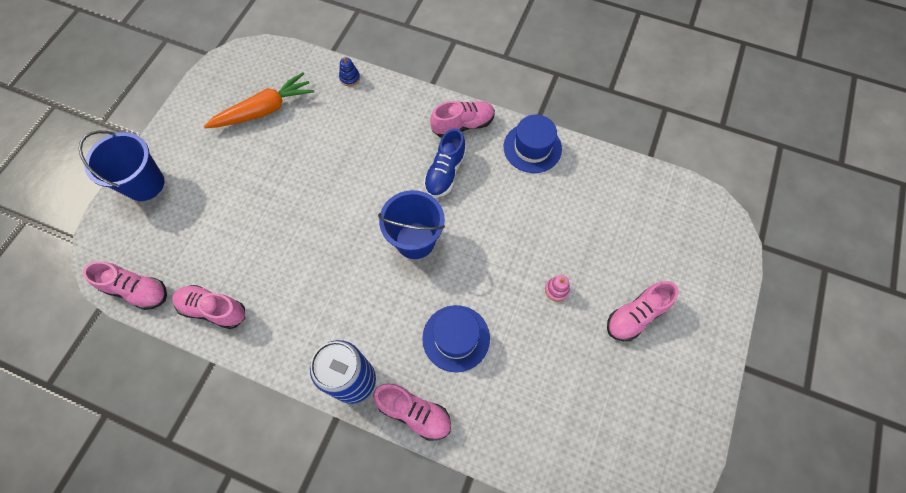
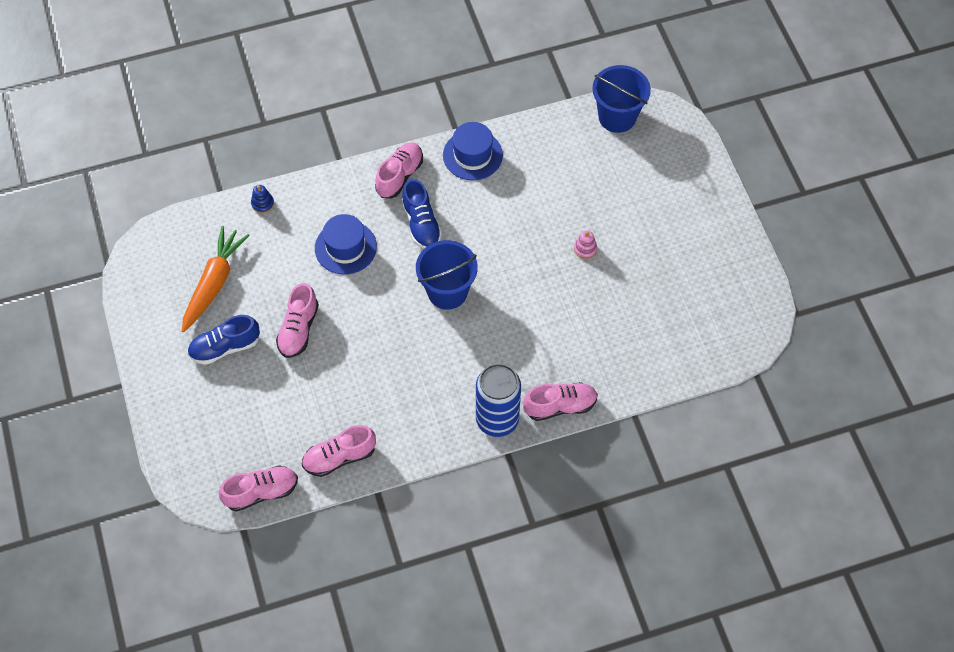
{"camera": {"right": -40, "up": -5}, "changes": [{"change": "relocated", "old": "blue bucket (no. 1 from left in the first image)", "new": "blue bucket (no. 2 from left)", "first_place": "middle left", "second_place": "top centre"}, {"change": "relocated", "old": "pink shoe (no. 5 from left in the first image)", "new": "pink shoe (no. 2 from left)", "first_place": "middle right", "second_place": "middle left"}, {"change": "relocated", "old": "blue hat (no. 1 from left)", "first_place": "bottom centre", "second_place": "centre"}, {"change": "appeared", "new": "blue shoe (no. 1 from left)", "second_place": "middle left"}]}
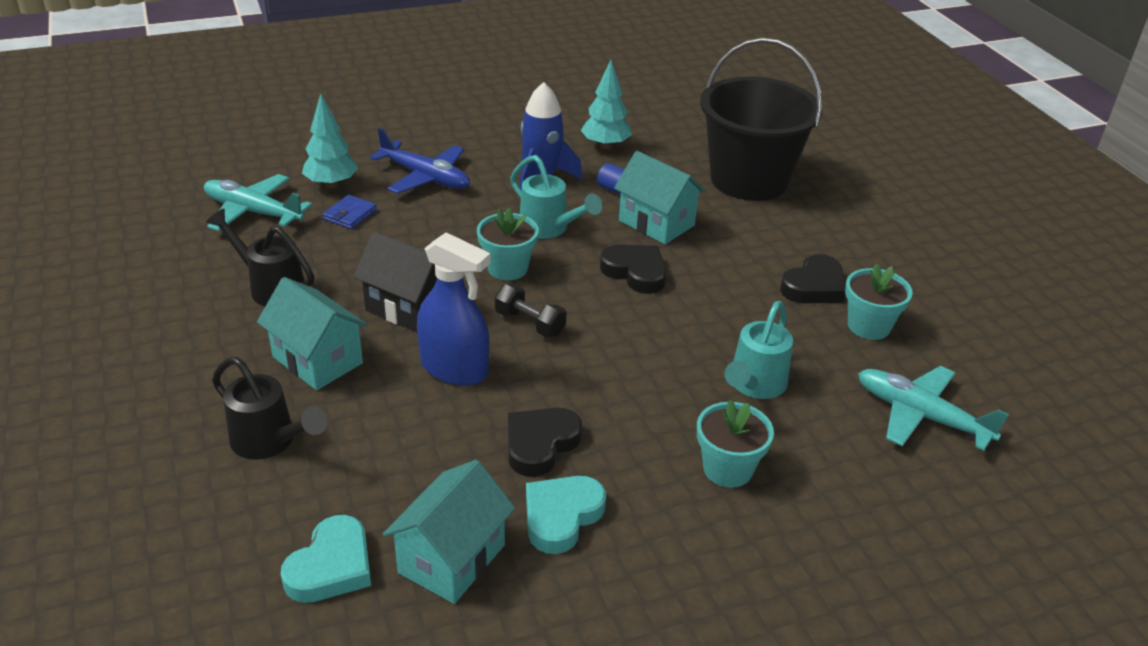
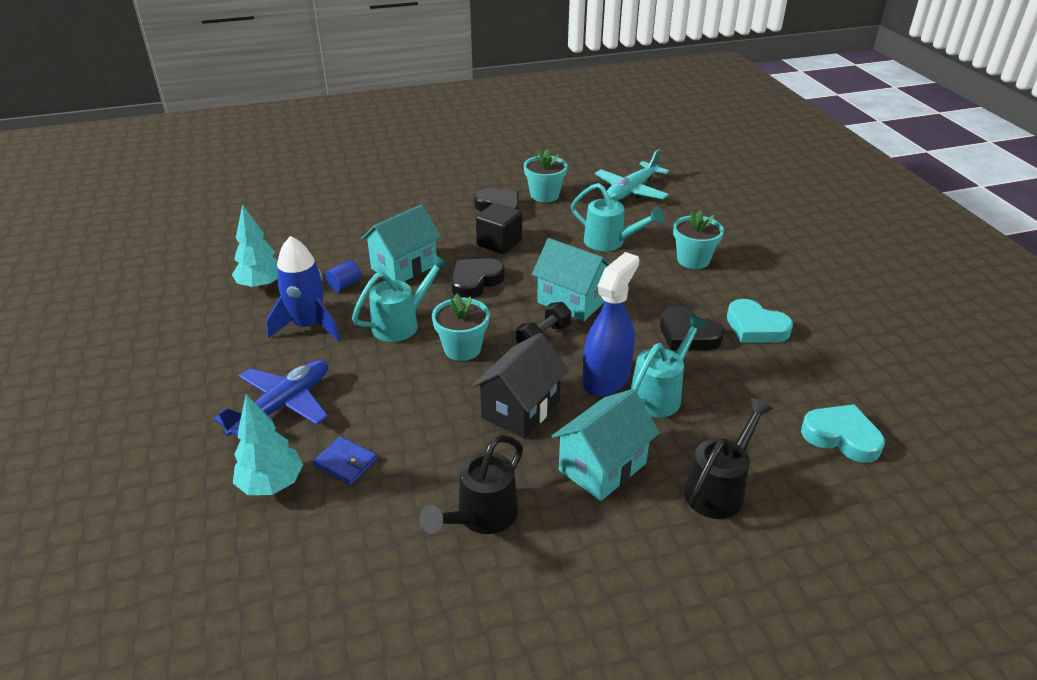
{"camera": {"right": -85, "up": 0}, "changes": [{"change": "missing", "old": "black bucket", "first_place": "top centre"}, {"change": "missing", "old": "turquoise plane (no. 1 from left)", "first_place": "top left"}, {"change": "relocated", "old": "turquoise house (no. 2 from left)", "first_place": "bottom centre", "second_place": "centre"}, {"change": "appeared", "new": "black cube", "second_place": "centre"}, {"change": "appeared", "new": "turquoise watering can (no. 3 from left)", "second_place": "centre"}]}
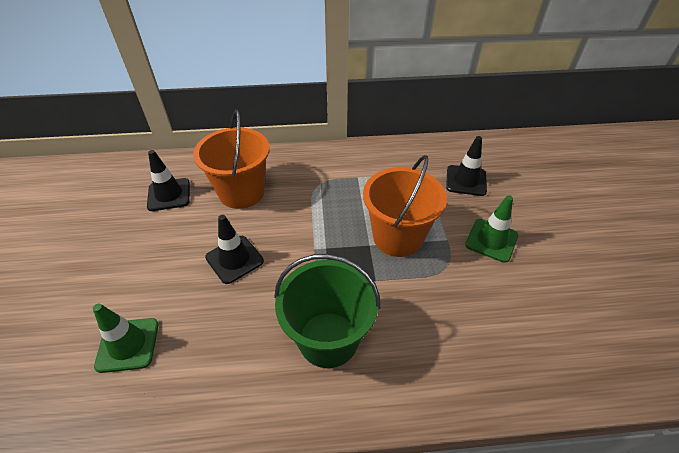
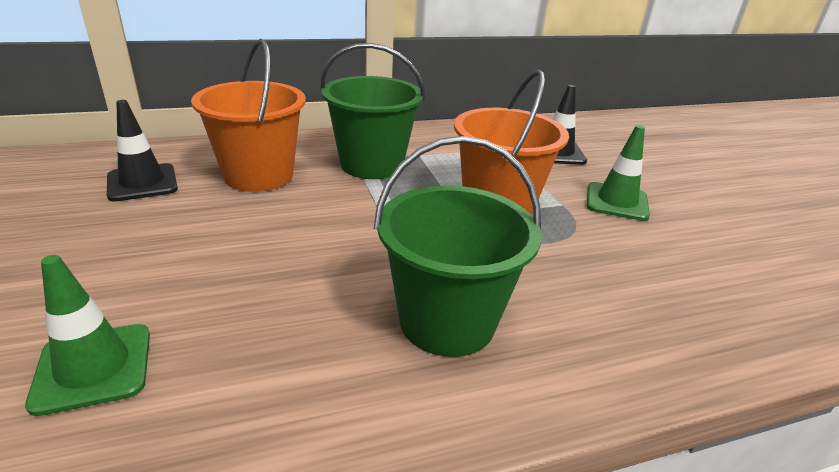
{"camera": {"right": -15, "up": -15}, "changes": [{"change": "missing", "old": "black traffic cone (no. 2 from left)", "first_place": "centre"}, {"change": "appeared", "new": "green bucket (no. 1 from left)", "second_place": "top centre"}]}
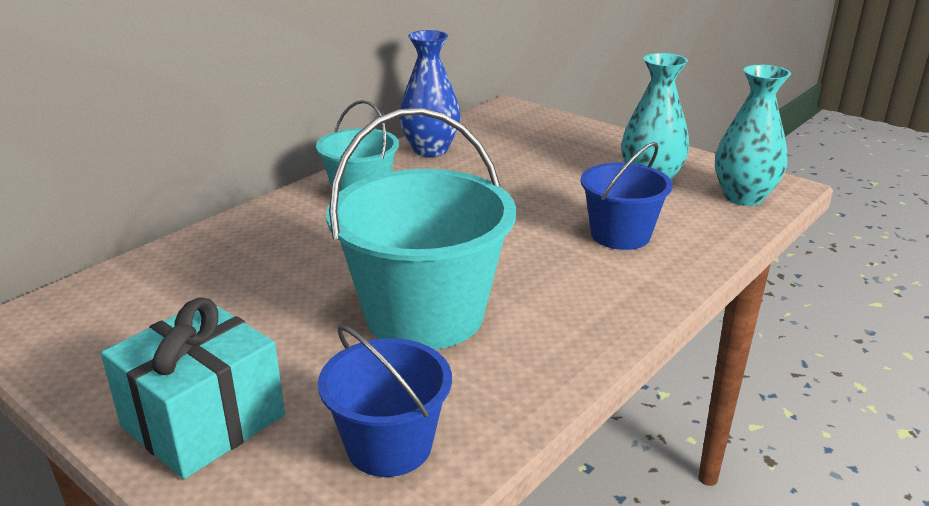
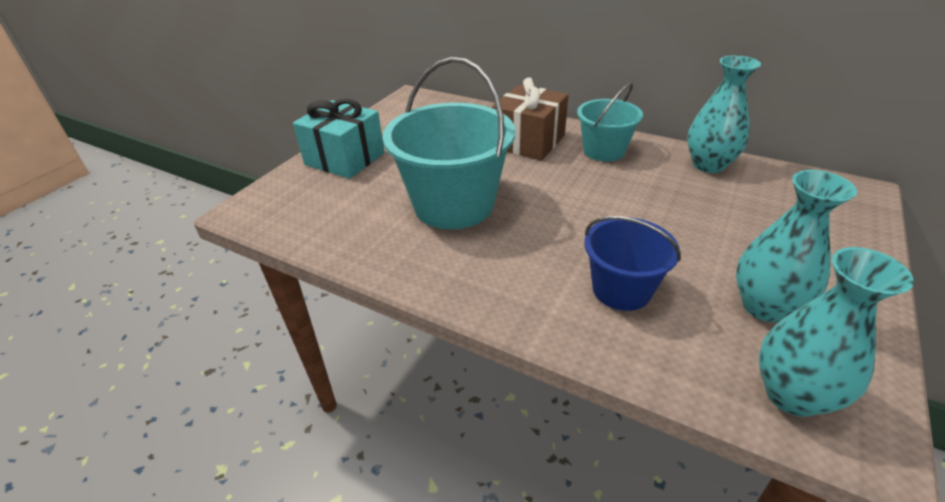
{"camera": {"right": 80, "up": 10}, "changes": [{"change": "colour", "old": "blue vase", "new": "turquoise vase (no. 1 from left)", "first_place": "top centre", "second_place": "top right"}, {"change": "missing", "old": "blue bucket (no. 1 from left)", "first_place": "bottom centre"}, {"change": "appeared", "new": "brown gift", "second_place": "top centre"}]}
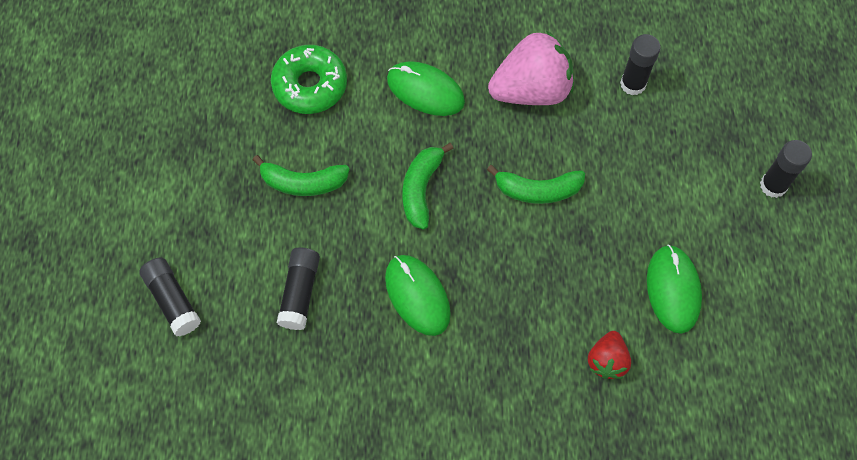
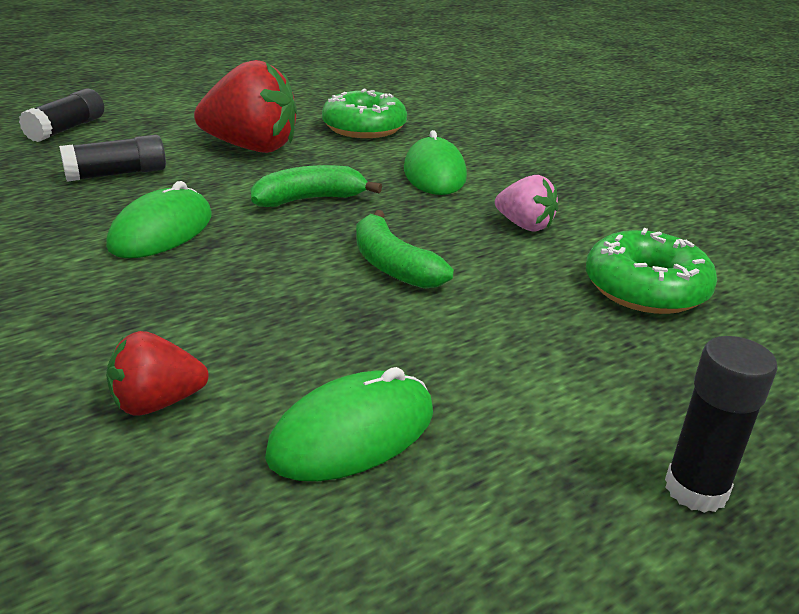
{"camera": {"right": 55, "up": -35}, "changes": [{"change": "size", "old": "pink strawberry", "first_place": "top centre", "second_place": "top centre", "factor": 0.53}, {"change": "exchanged", "old": "black glue stick (no. 3 from left)", "new": "green donut (no. 2 from left)", "first_place": "top right", "second_place": "middle right"}, {"change": "exchanged", "old": "green banana (no. 1 from left)", "new": "red strawberry (no. 2 from left)", "first_place": "centre", "second_place": "top left"}]}
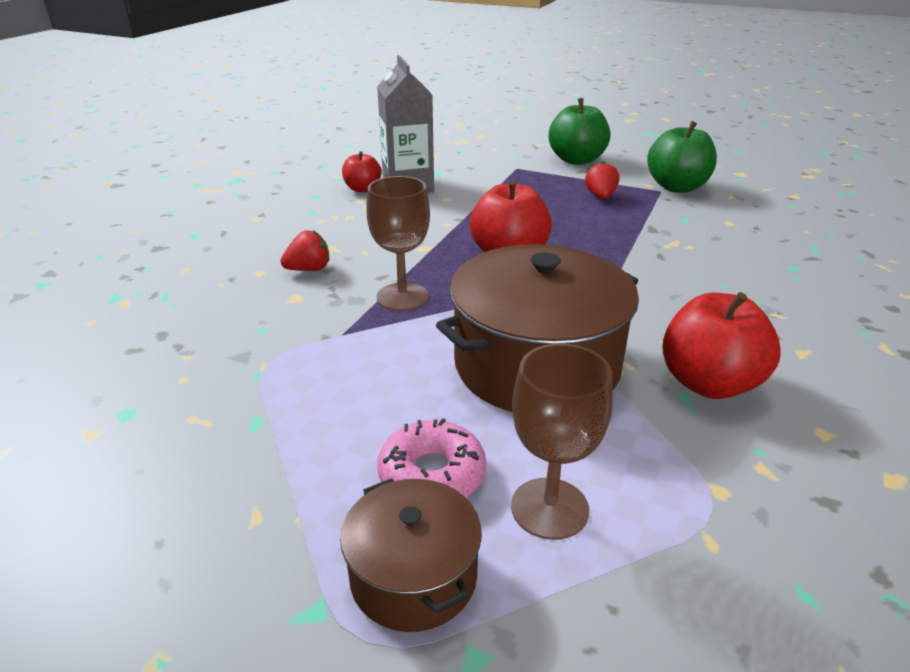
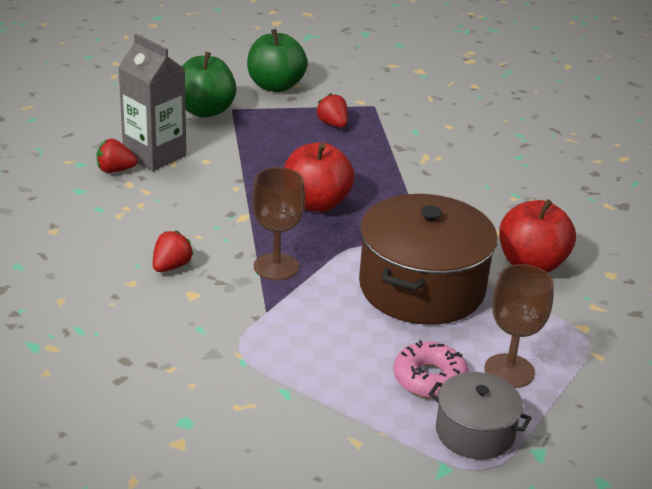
{"camera": {"right": -35, "up": 0}, "changes": [{"change": "relocated", "old": "green apple (no. 2 from left in the first image)", "new": "green apple (no. 1 from left)", "first_place": "top right", "second_place": "top left"}, {"change": "exchanged", "old": "red apple (no. 1 from left)", "new": "red strawberry (no. 1 from left)", "first_place": "top centre", "second_place": "top left"}, {"change": "colour", "old": "brown pot (no. 1 from left)", "new": "grey pot", "first_place": "bottom centre", "second_place": "bottom right"}]}
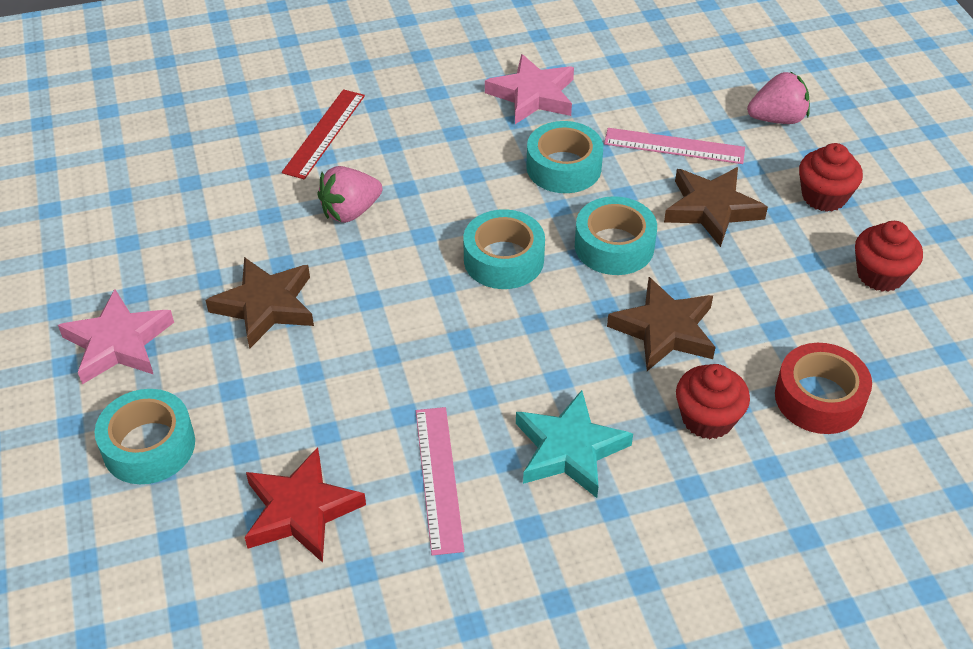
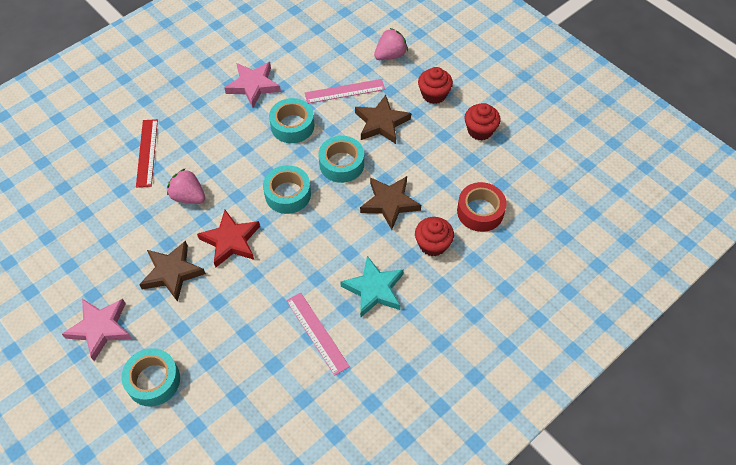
{"camera": {"right": -25, "up": 10}, "changes": [{"change": "spun", "old": "pink strawberry (no. 1 from left)", "first_place": "top centre", "second_place": "middle left", "degrees": 90}, {"change": "relocated", "old": "red star", "first_place": "bottom left", "second_place": "middle left"}]}
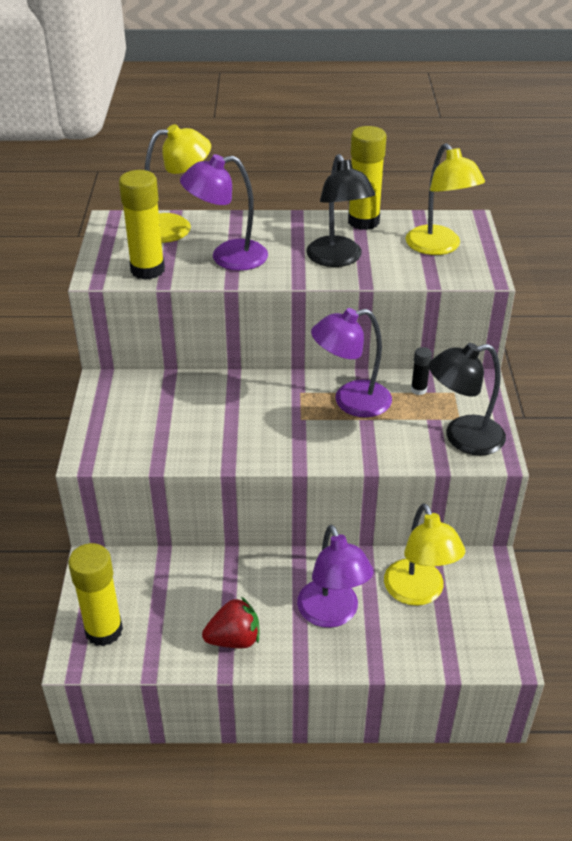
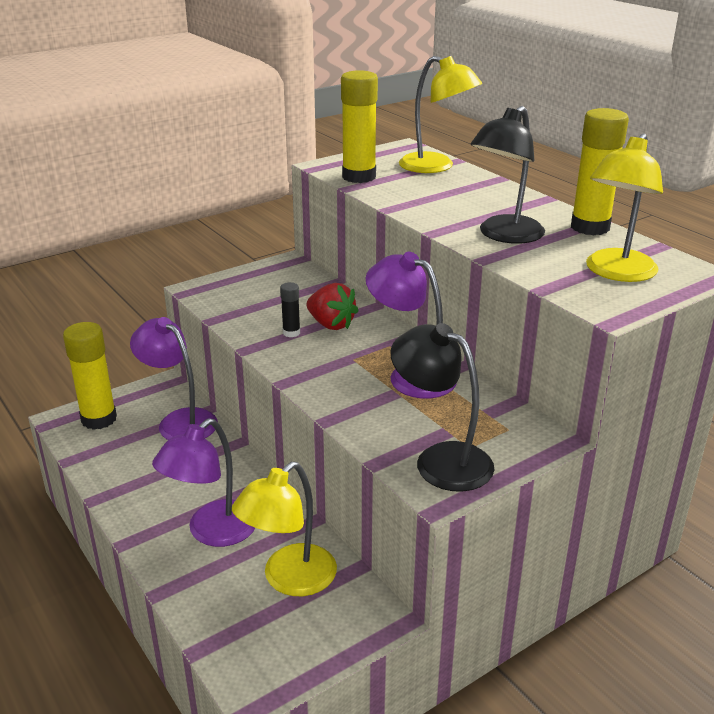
{"camera": {"right": 55, "up": -10}, "changes": [{"change": "relocated", "old": "purple lamp (no. 1 from left)", "first_place": "top centre", "second_place": "middle left"}, {"change": "relocated", "old": "black glue stick", "first_place": "middle right", "second_place": "centre"}, {"change": "relocated", "old": "red strawberry", "first_place": "bottom centre", "second_place": "centre"}]}
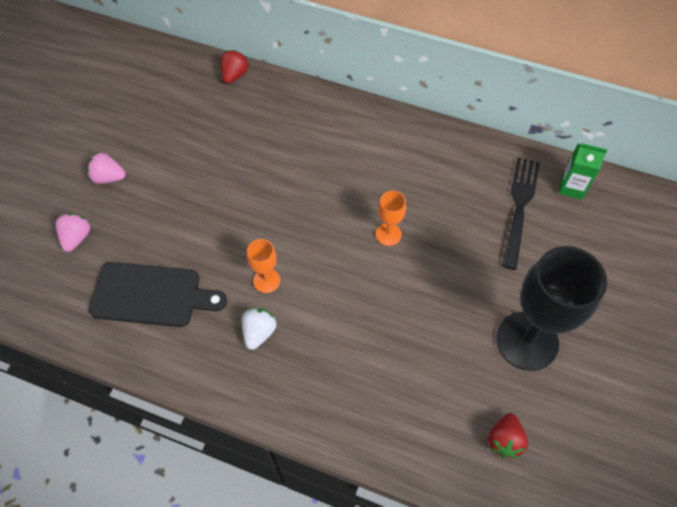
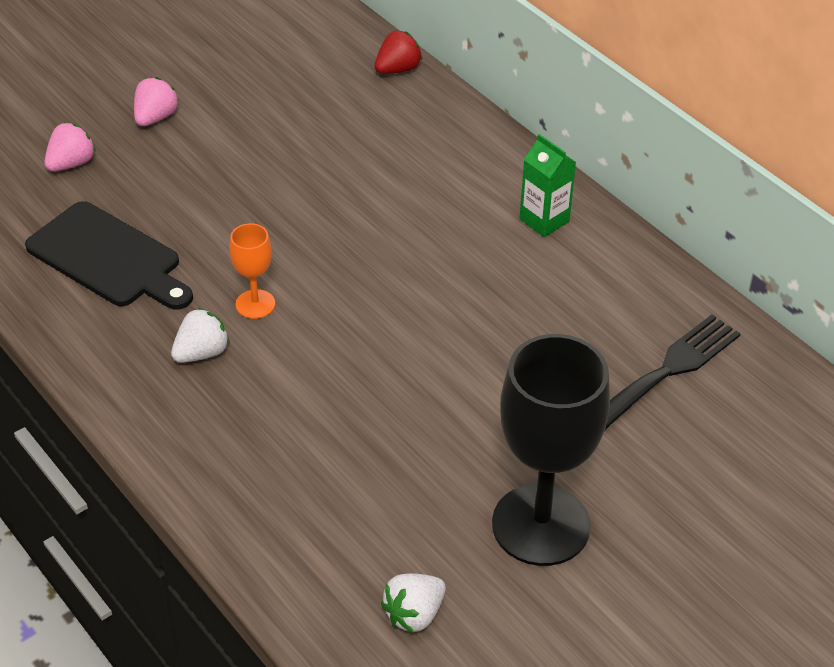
{"camera": {"right": 30, "up": -15}, "changes": [{"change": "relocated", "old": "green carton", "first_place": "middle right", "second_place": "top centre"}, {"change": "spun", "old": "pink strawberry (no. 2 from left)", "first_place": "top left", "second_place": "top left", "degrees": 75}, {"change": "missing", "old": "orange goblet (no. 2 from left)", "first_place": "centre"}, {"change": "colour", "old": "red strawberry (no. 2 from left)", "new": "white strawberry (no. 2 from left)", "first_place": "bottom right", "second_place": "bottom centre"}]}
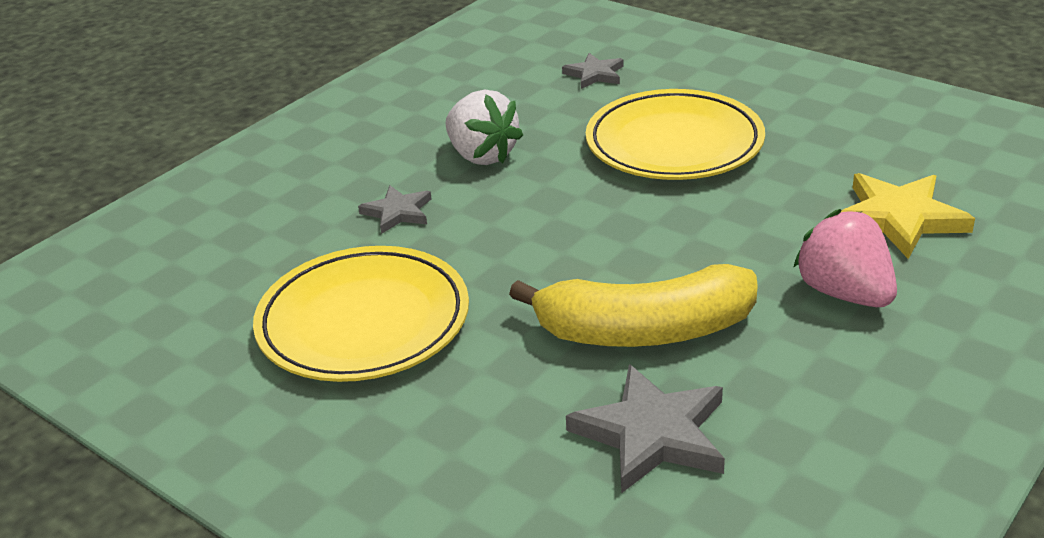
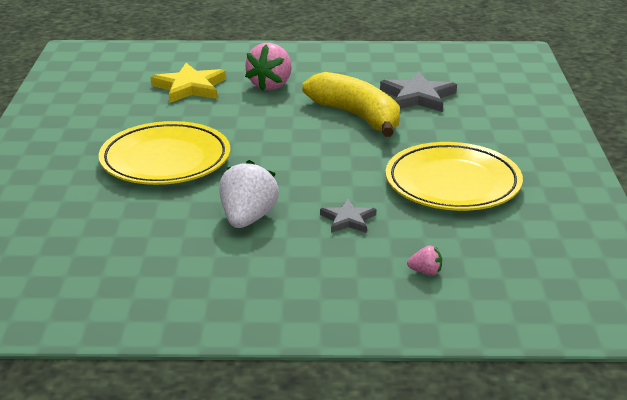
{"camera": {"right": -130, "up": -5}, "changes": [{"change": "missing", "old": "grey star (no. 2 from left)", "first_place": "top centre"}, {"change": "appeared", "new": "pink strawberry (no. 2 from left)", "second_place": "middle right"}]}
